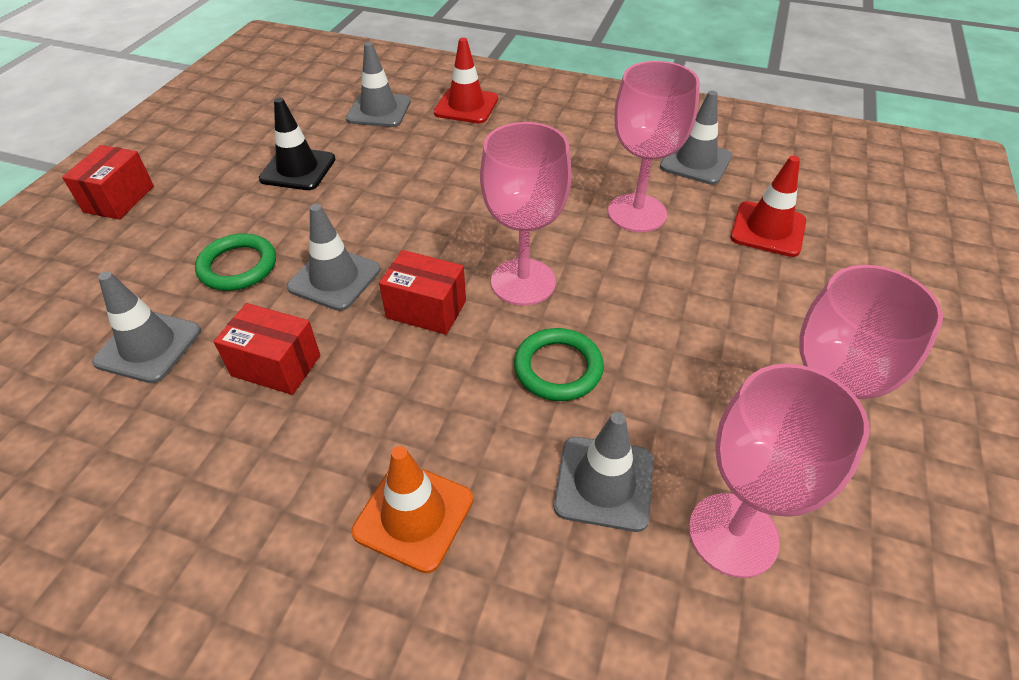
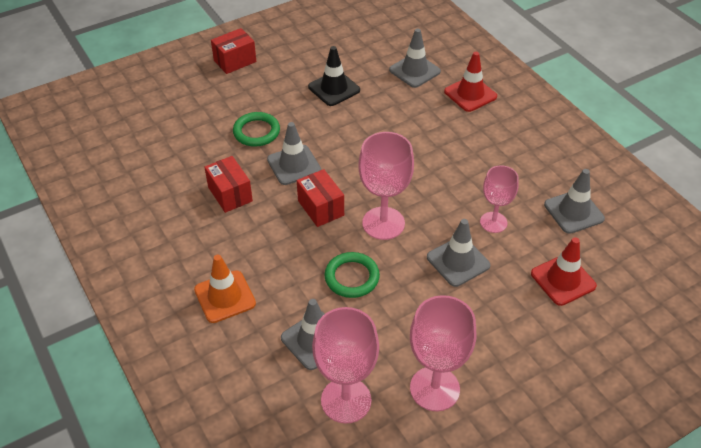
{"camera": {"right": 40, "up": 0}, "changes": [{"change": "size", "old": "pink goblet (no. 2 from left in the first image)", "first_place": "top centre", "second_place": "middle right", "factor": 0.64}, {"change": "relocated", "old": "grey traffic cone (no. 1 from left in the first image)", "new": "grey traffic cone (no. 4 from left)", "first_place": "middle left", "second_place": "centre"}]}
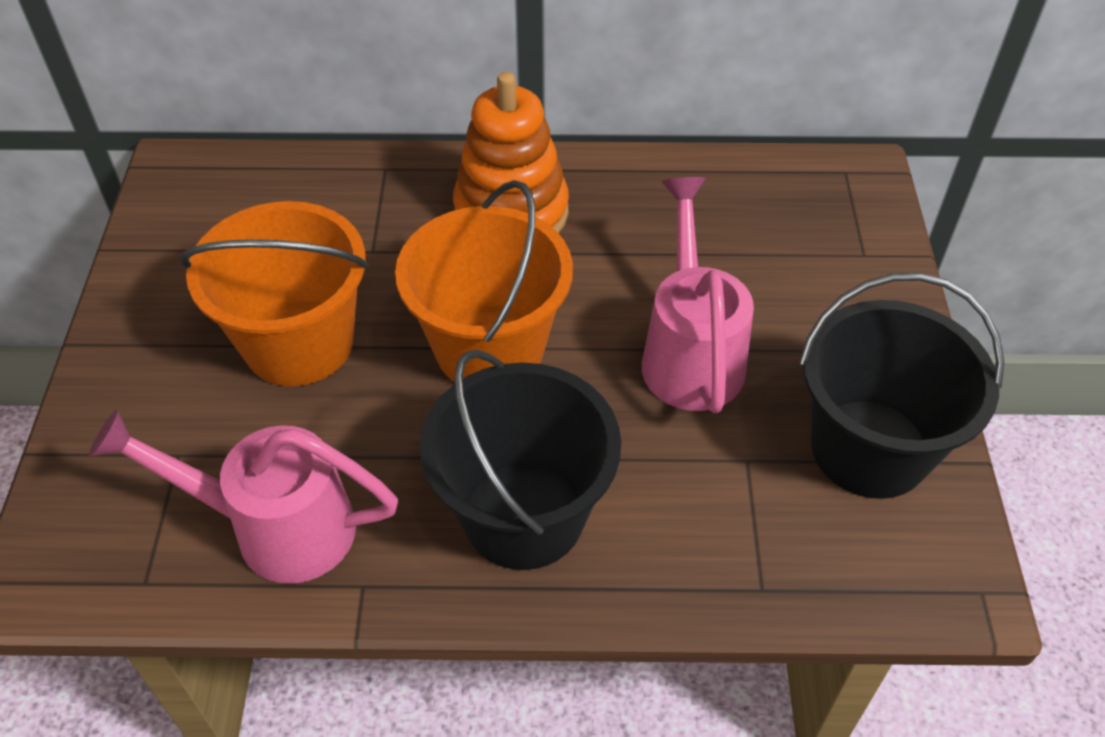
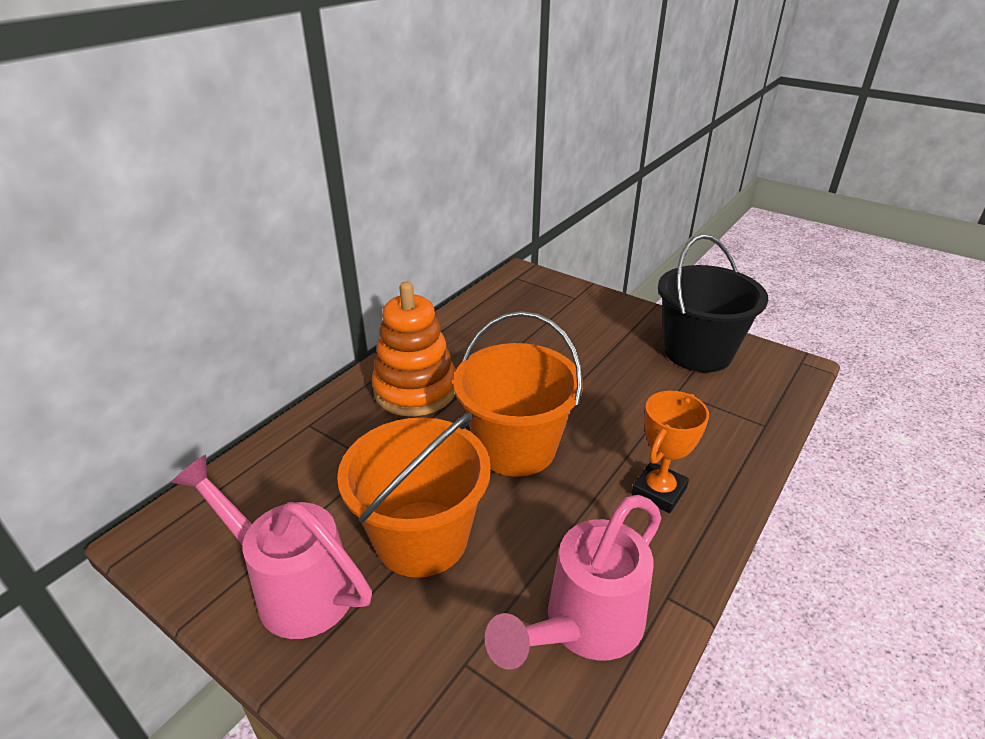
{"camera": {"right": -55, "up": -15}, "changes": [{"change": "relocated", "old": "pink watering can (no. 2 from left in the first image)", "new": "pink watering can (no. 1 from left)", "first_place": "centre", "second_place": "bottom left"}, {"change": "exchanged", "old": "black bucket (no. 1 from left)", "new": "orange trophy", "first_place": "centre", "second_place": "middle right"}]}
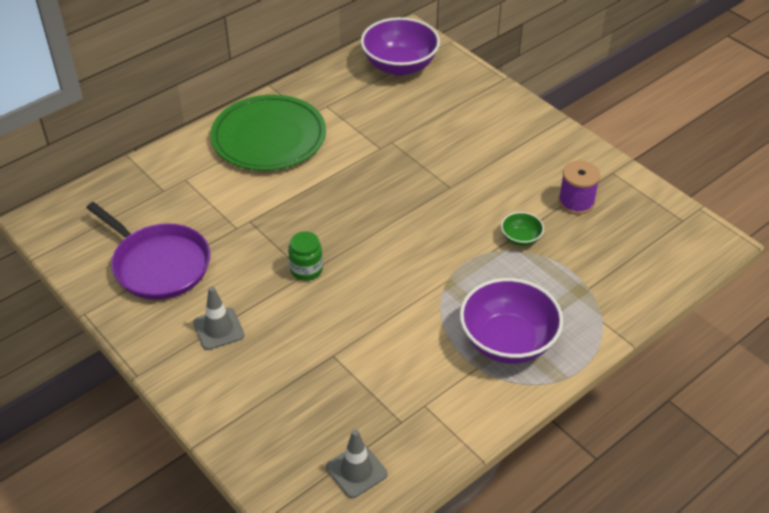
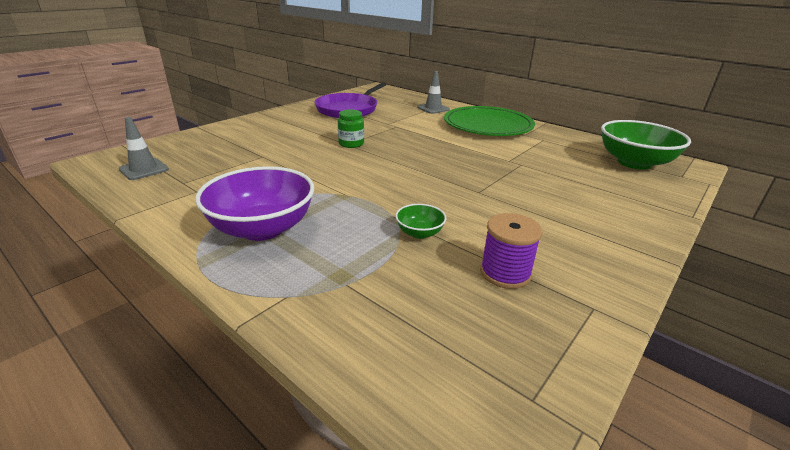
{"camera": {"right": 80, "up": -15}, "changes": [{"change": "colour", "old": "purple bowl (no. 1 from left)", "new": "green bowl (no. 2 from left)", "first_place": "top centre", "second_place": "top right"}, {"change": "relocated", "old": "grey traffic cone (no. 1 from left in the first image)", "new": "grey traffic cone (no. 2 from left)", "first_place": "middle left", "second_place": "top centre"}]}
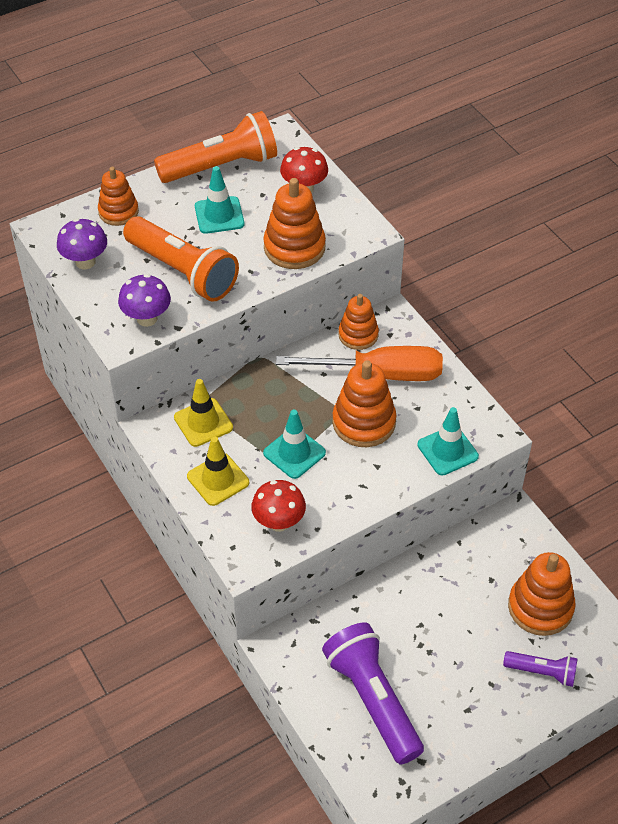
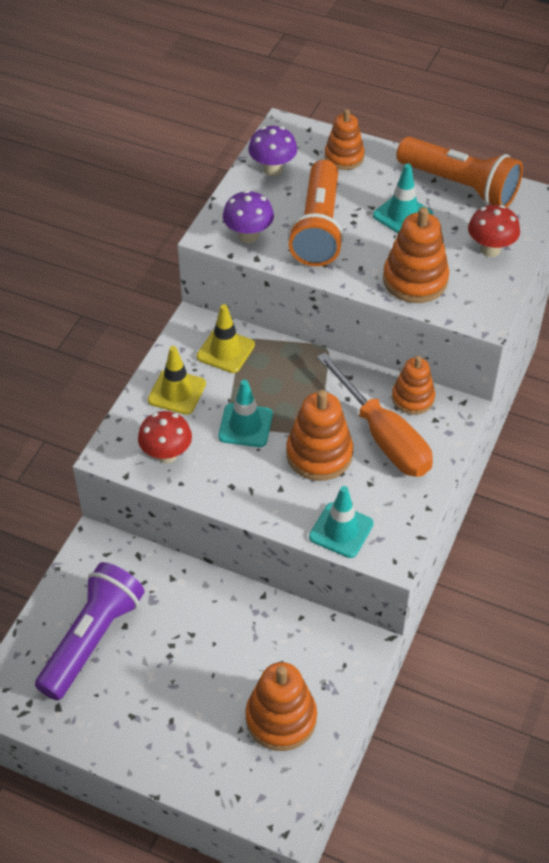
{"camera": {"right": 55, "up": 0}, "changes": [{"change": "missing", "old": "purple flashlight (no. 2 from left)", "first_place": "bottom right"}]}
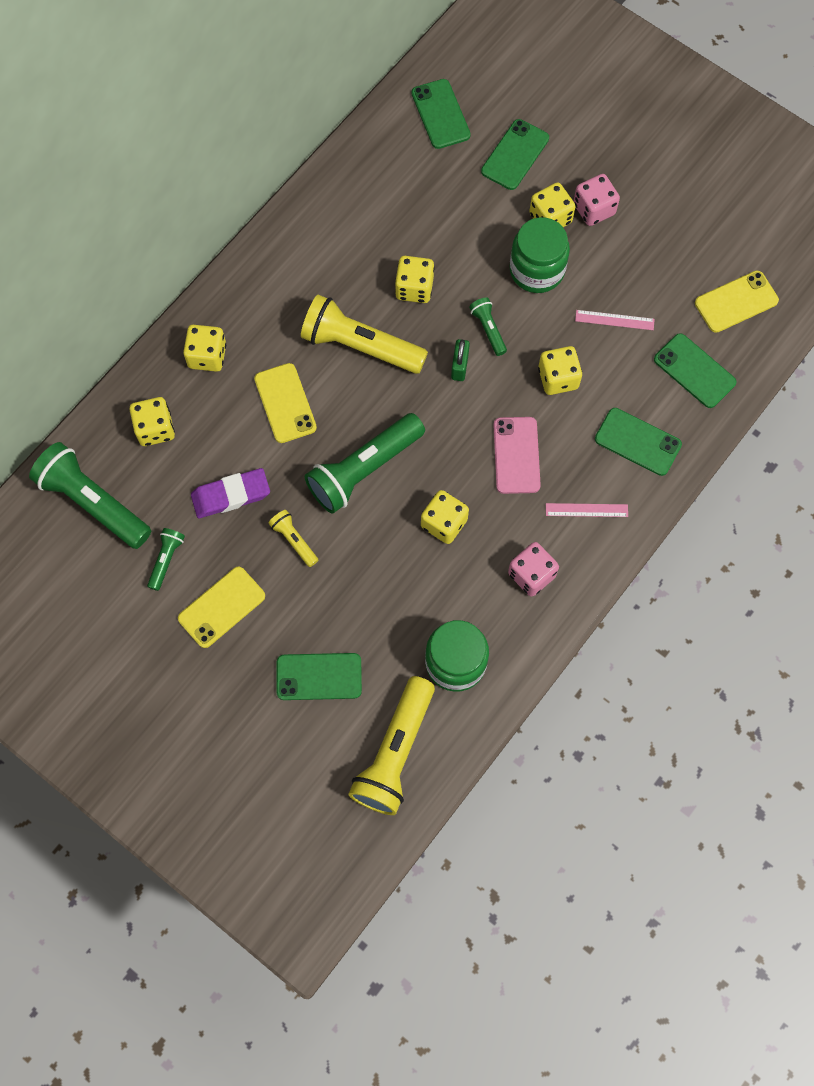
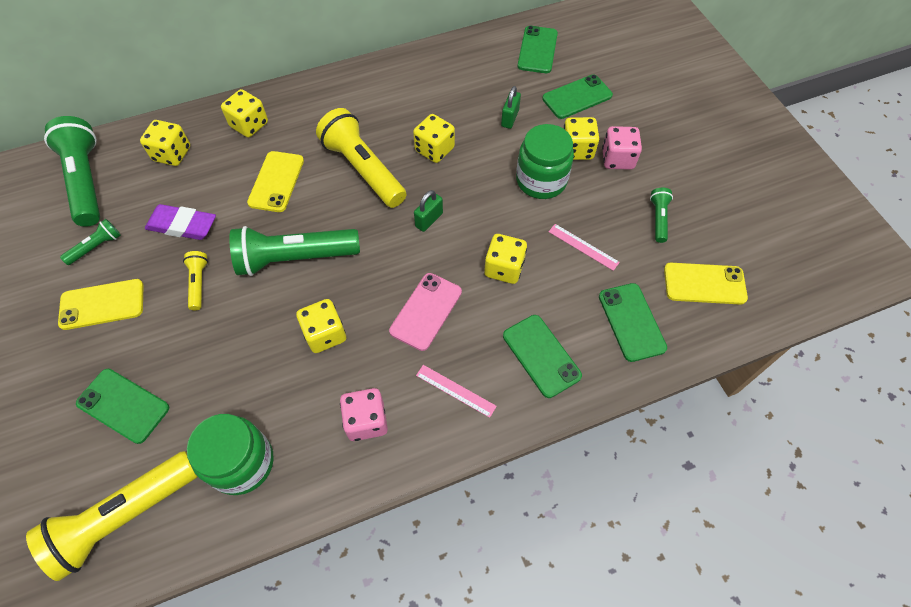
{"camera": {"right": 30, "up": -10}, "changes": [{"change": "relocated", "old": "green flashlight (no. 4 from left)", "first_place": "top centre", "second_place": "middle right"}, {"change": "appeared", "new": "green padlock (no. 2 from left)", "second_place": "top centre"}]}
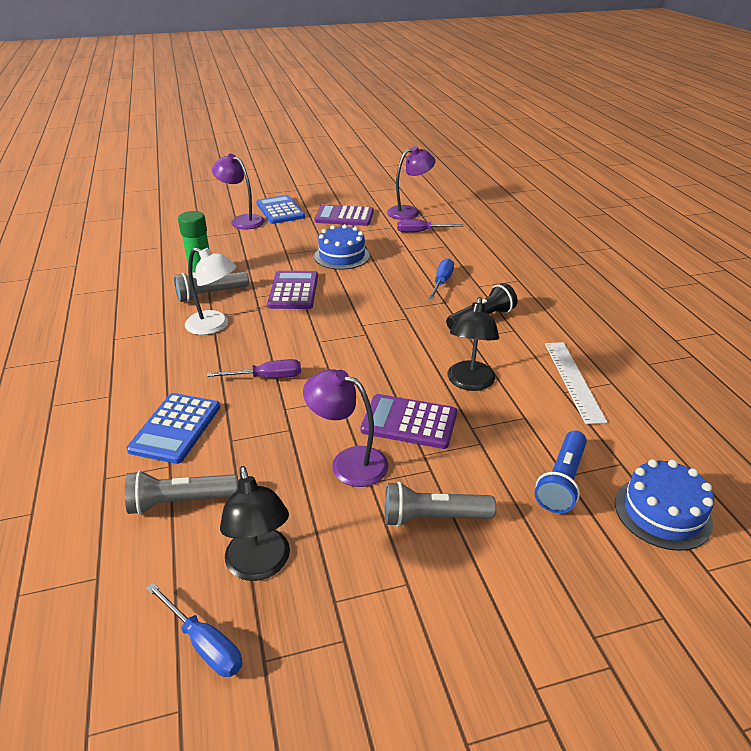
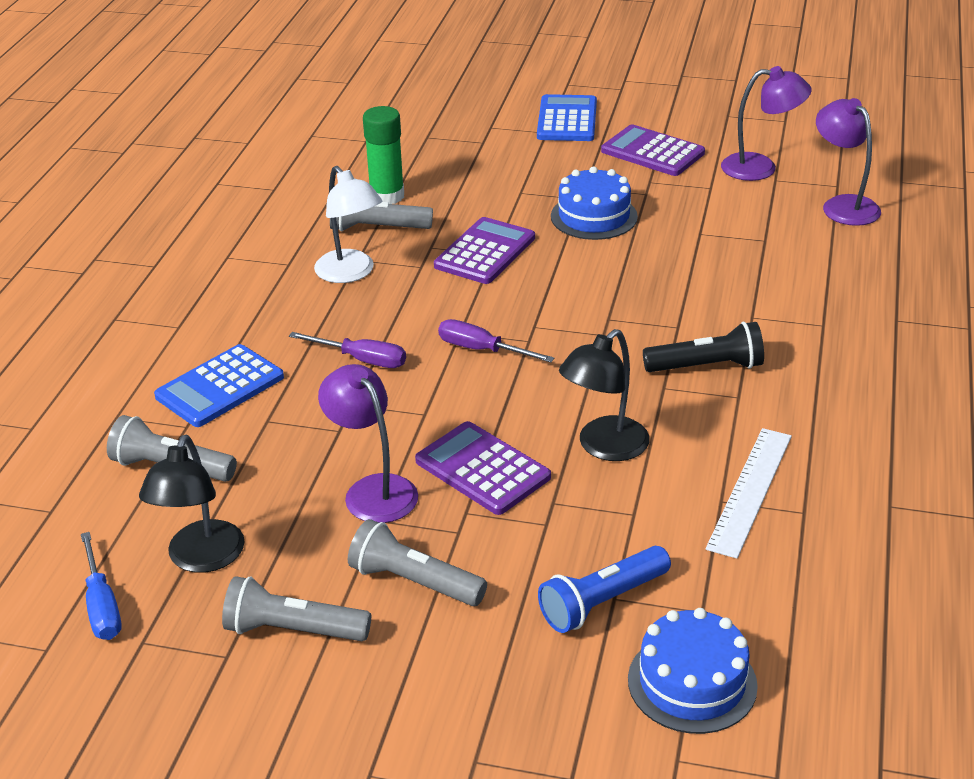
{"camera": {"right": 30, "up": 0}, "changes": [{"change": "relocated", "old": "purple lamp (no. 1 from left in the first image)", "new": "purple lamp (no. 3 from left)", "first_place": "top left", "second_place": "top right"}, {"change": "relocated", "old": "purple screwdriver (no. 2 from left)", "first_place": "top centre", "second_place": "centre"}, {"change": "missing", "old": "blue screwdriver (no. 2 from left)", "first_place": "centre"}, {"change": "appeared", "new": "grey flashlight (no. 2 from left)", "second_place": "bottom left"}]}
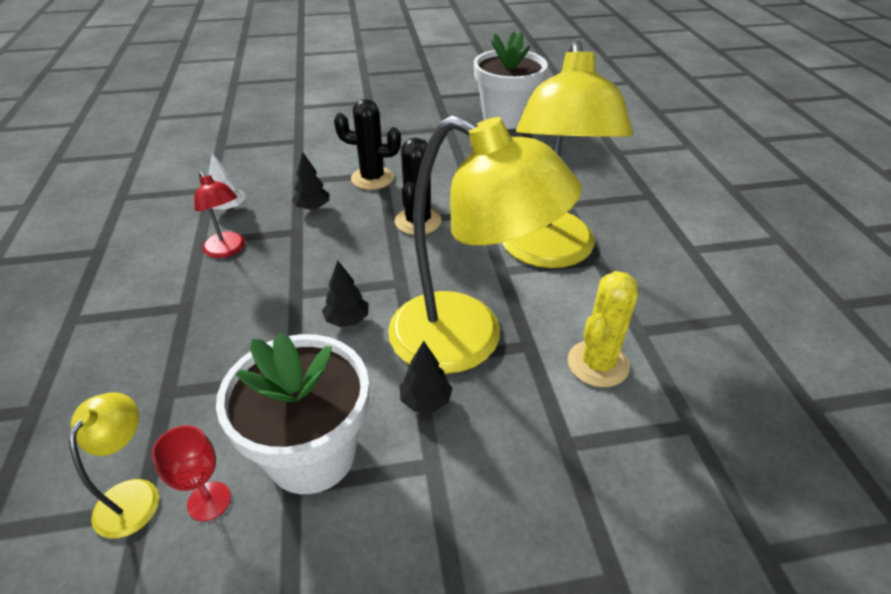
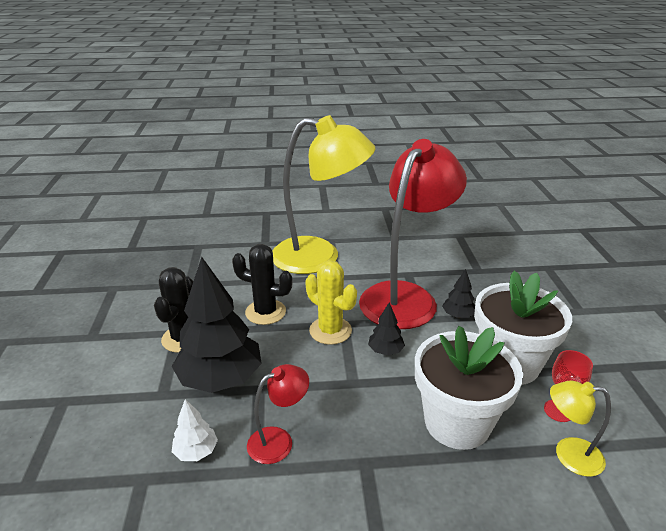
{"camera": {"right": -85, "up": -10}, "changes": [{"change": "relocated", "old": "white flower pot (no. 2 from left in the first image)", "new": "white flower pot (no. 1 from left)", "first_place": "top centre", "second_place": "bottom right"}, {"change": "colour", "old": "yellow lamp (no. 2 from left)", "new": "red lamp (no. 2 from left)", "first_place": "centre", "second_place": "centre"}, {"change": "size", "old": "black tree (no. 1 from left)", "first_place": "top centre", "second_place": "middle left", "factor": 2.22}, {"change": "relocated", "old": "yellow cactus", "first_place": "middle right", "second_place": "centre"}]}
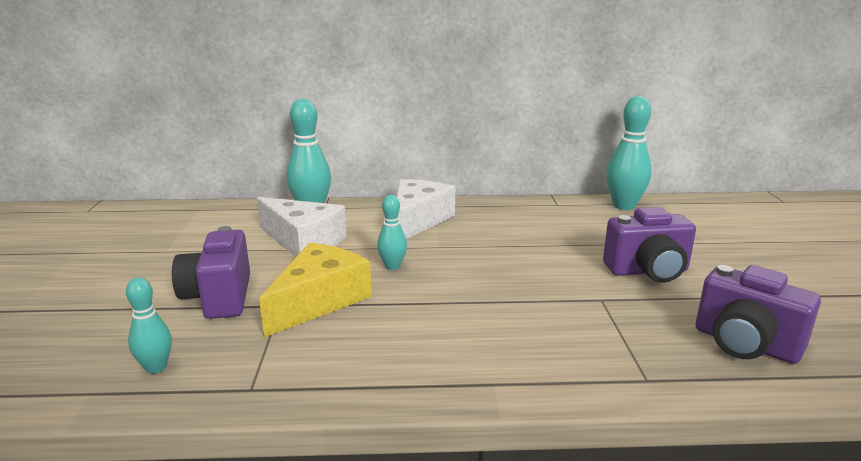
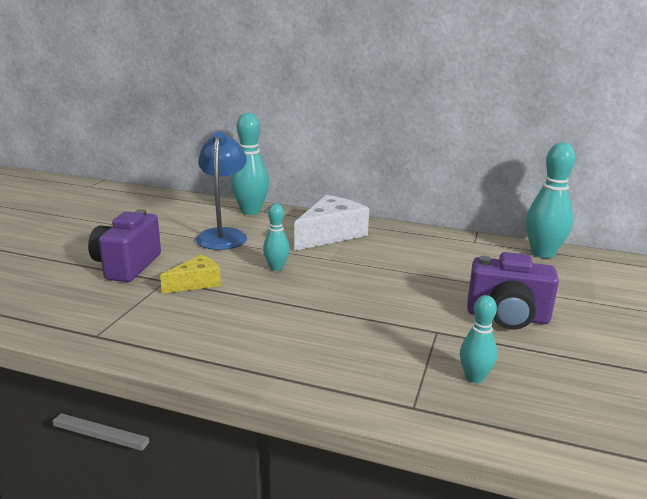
{"camera": {"right": 20, "up": 0}, "changes": [{"change": "exchanged", "old": "white cheese (no. 1 from left)", "new": "blue lamp", "first_place": "centre", "second_place": "centre"}, {"change": "size", "old": "yellow cheese", "first_place": "centre", "second_place": "middle left", "factor": 0.57}, {"change": "missing", "old": "purple camera (no. 3 from left)", "first_place": "bottom right"}, {"change": "relocated", "old": "turquoise bowling pin (no. 1 from left in the first image)", "new": "turquoise bowling pin (no. 3 from left)", "first_place": "bottom left", "second_place": "bottom right"}]}
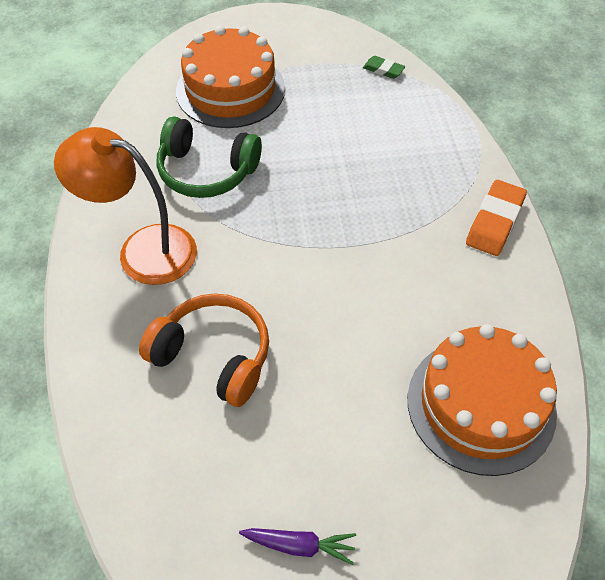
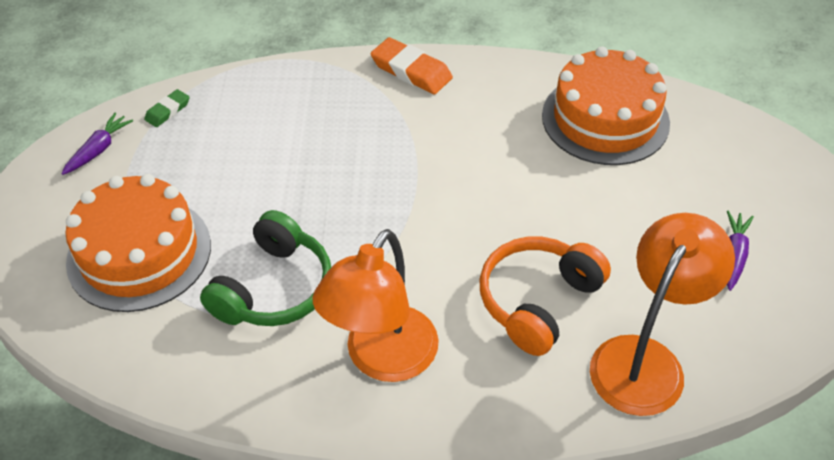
{"camera": {"right": -80, "up": -5}, "changes": [{"change": "appeared", "new": "purple carrot (no. 1 from left)", "second_place": "top left"}, {"change": "appeared", "new": "orange lamp (no. 2 from left)", "second_place": "bottom right"}]}
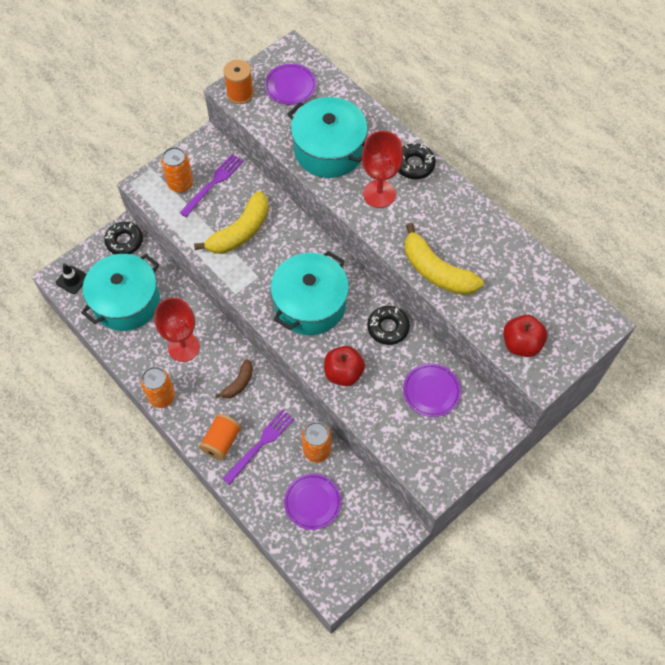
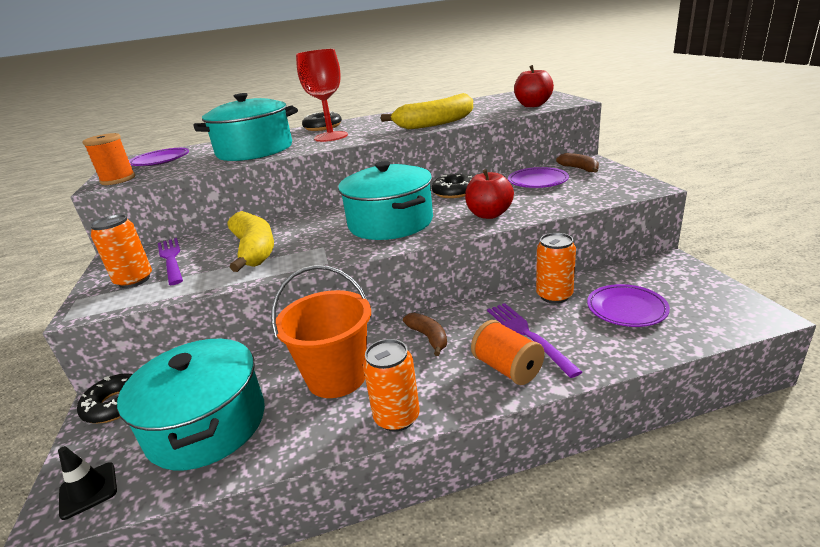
{"camera": {"right": -60, "up": -35}, "changes": [{"change": "exchanged", "old": "red goblet (no. 1 from left)", "new": "orange bucket", "first_place": "middle left", "second_place": "centre"}, {"change": "appeared", "new": "brown banana (no. 2 from left)", "second_place": "top right"}]}
